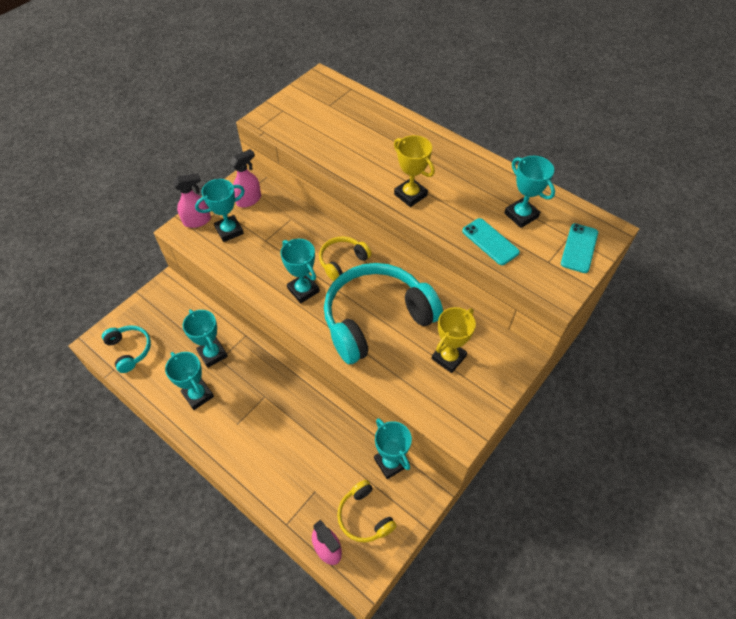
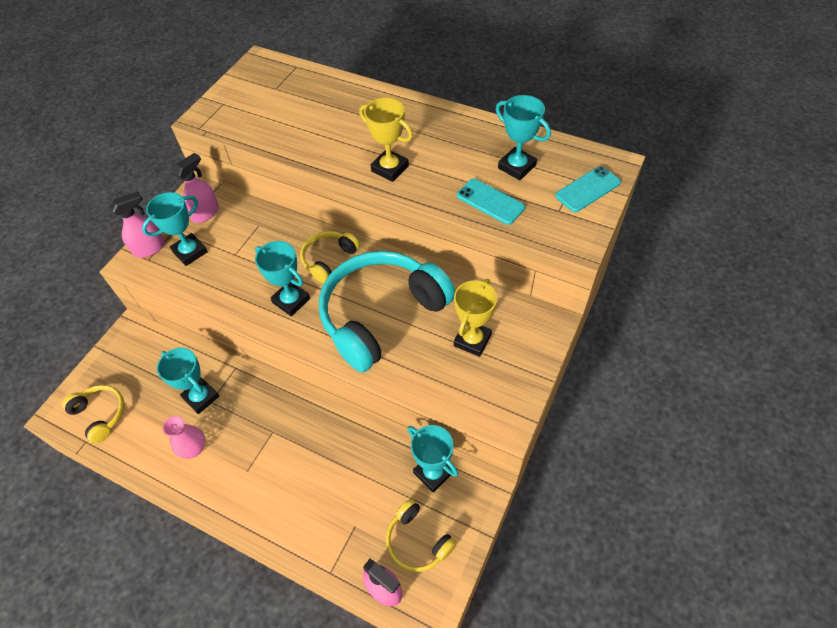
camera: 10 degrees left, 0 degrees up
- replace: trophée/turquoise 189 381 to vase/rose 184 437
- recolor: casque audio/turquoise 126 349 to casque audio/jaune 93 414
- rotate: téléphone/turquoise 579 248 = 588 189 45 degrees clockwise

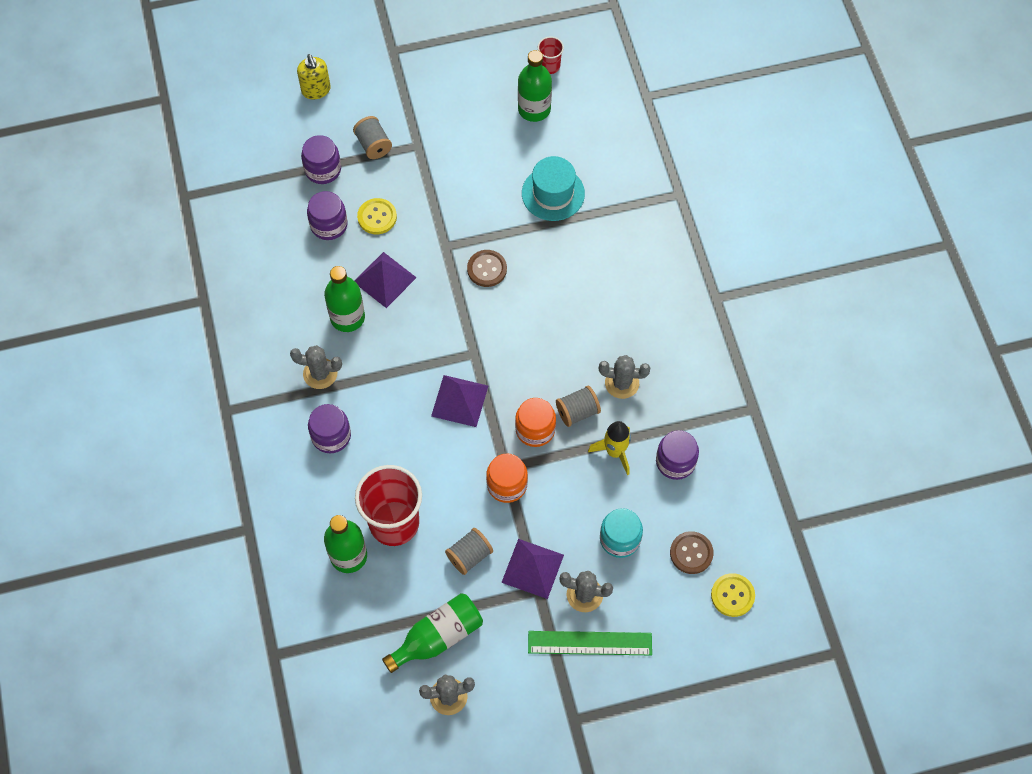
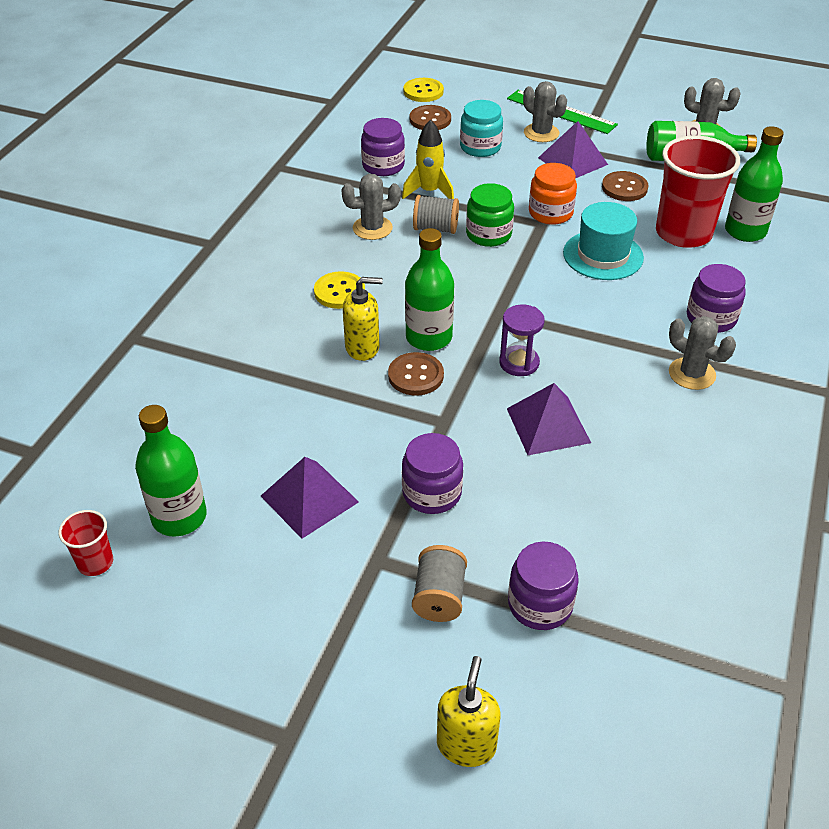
camera: 145 degrees left, 20 degrees down
- insert: distributeur de savon/jaune 363 319
- insert: sablier/violet 522 340
- move: bocal/violet 327 215 to 432 473
- move: bouteille/vert 344 299 to 429 289
- move: bouton/jaune 377 216 to 339 290
- move: pyramide/violet 459 401 to 310 498
- move: chapeau/turquoise 553 188 to 603 241
- replace: bobine/gris 469 551 to bouton/marron 625 186
- recolor: bocal/orange 535 422 to bocal/vert 490 215
- rotate: cactus/gris 625 377 = 371 207 60 degrees counterclockwise

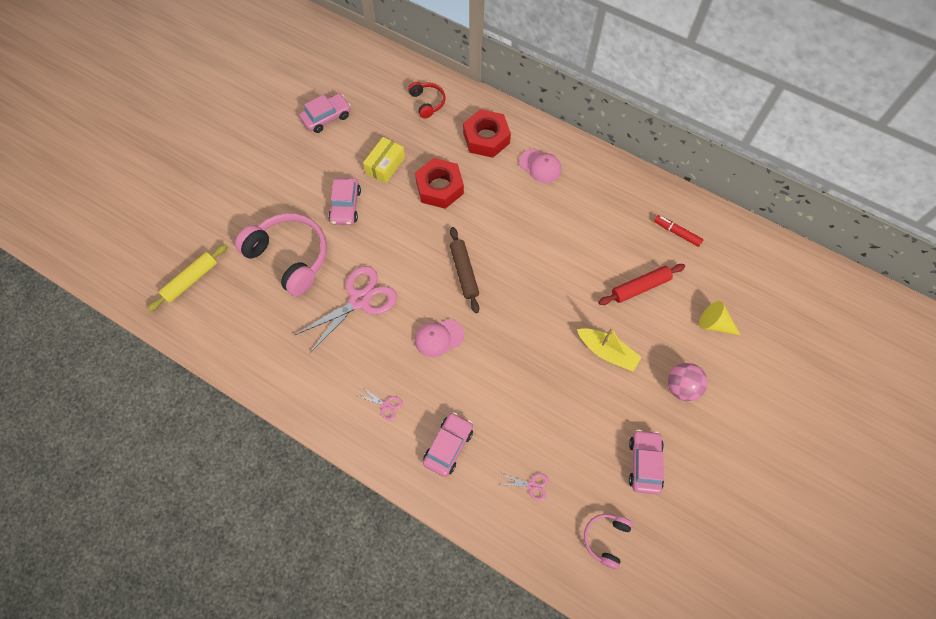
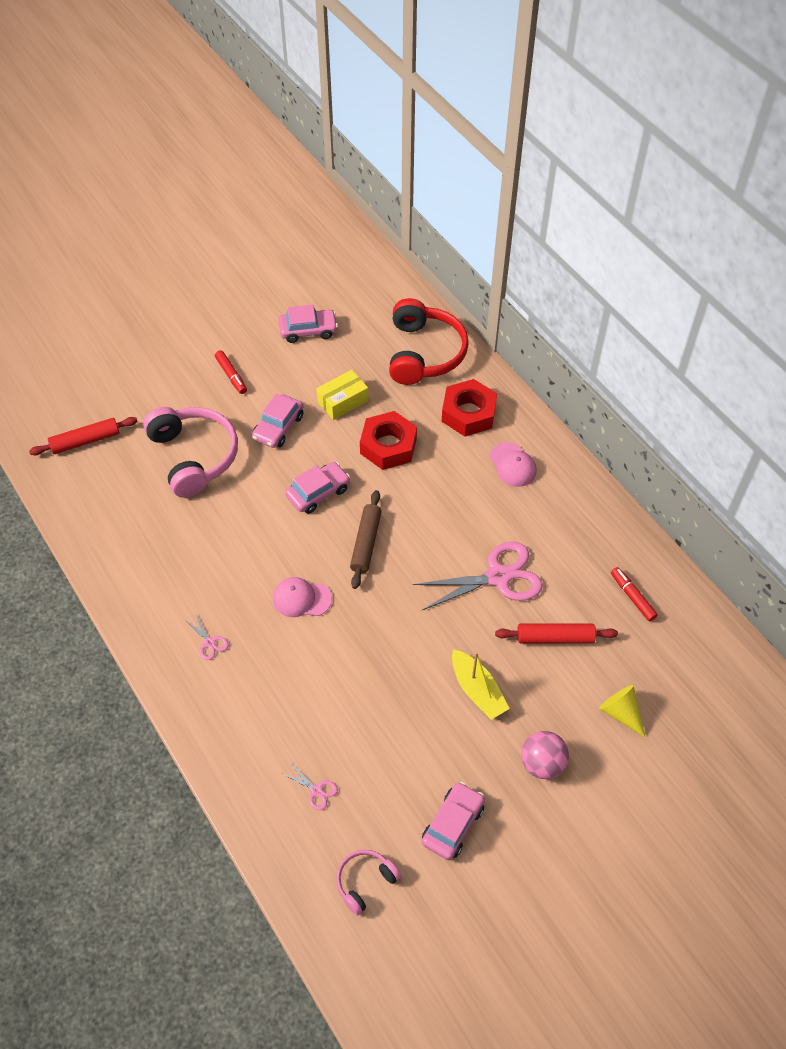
camera: 25 degrees right, 10 degrees down
- insert: feutre/rouge 231 372
- move: ciseaux/rose 346 309 to 478 576
- move: voiture/rose 448 444 to 317 488
- recolor: rouleau à pâtisserie/jaune 187 278 to rouleau à pâtisserie/rouge 83 436
- resize: casque audio/rouge 426 100 = 429 341 x1.99

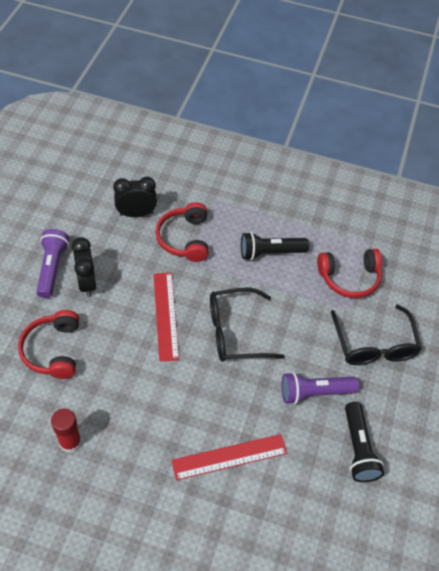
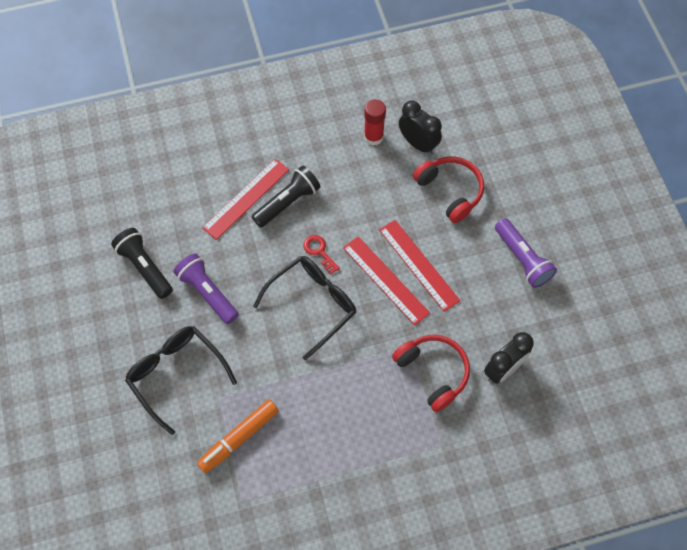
camera: 150 degrees right, 10 degrees up
- insert: clé/rouge 322 254
- insert: règle/rouge 419 266
- move: réveil/noir 84 267 to 420 128
- move: lampe de poche/noir 275 246 to 286 196
- replace: casque audio/rouge 349 273 to feutre/orange 238 436
- rotate: lampe de poche/violet 320 388 = 206 288 90 degrees counterclockwise

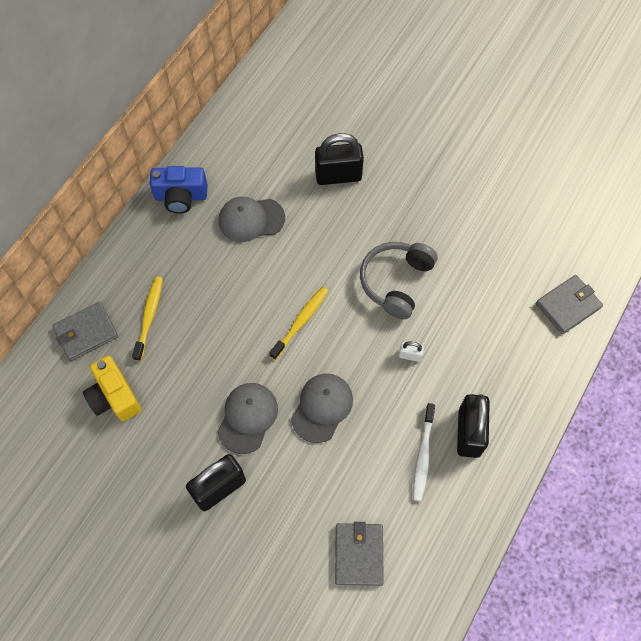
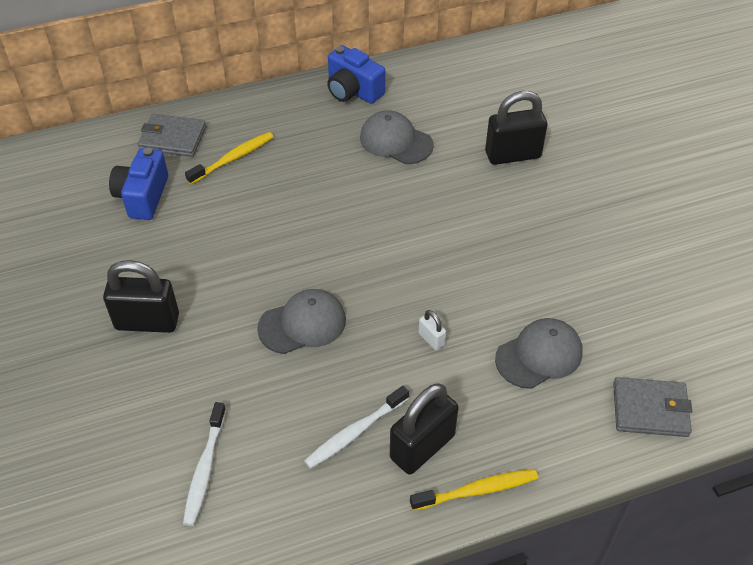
camera: 40 degrees right, 15 degrees down
- delete: casque audio/gris 398 280
- move: casquette/gris 248 418 to 539 353
- move: brosse à dents/jaune 298 323 to 474 490
- replace: portefeuille/gris 359 554 to brosse à dents/blanc 204 464
- recolor: appareil photo/jaune 112 388 to appareil photo/bleu 138 184
- rotate: cadenas/noir 339 159 = 516 128 45 degrees counterclockwise

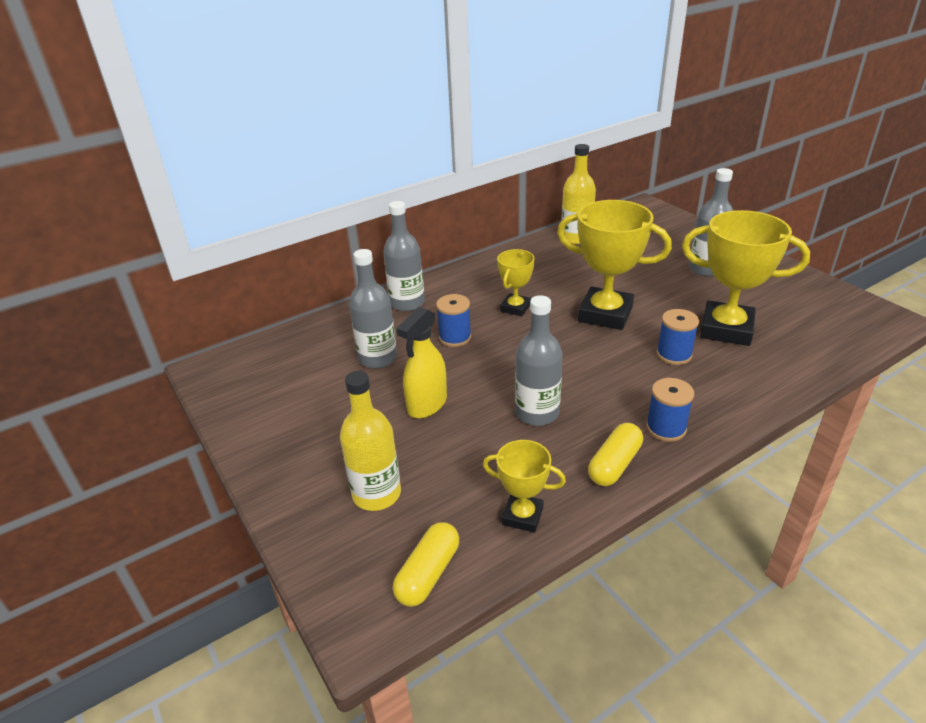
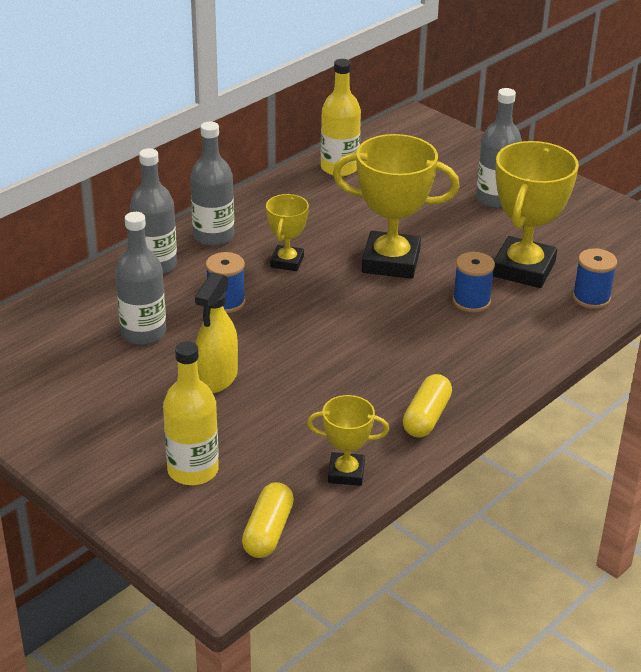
camera: 15 degrees left, 0 degrees up
- move: bouteille/gris 539 360 to 212 184
- move: bobine/bleu 670 410 to 595 278
- rotate: trophée/jaune 746 278 = 536 214 75 degrees counterclockwise

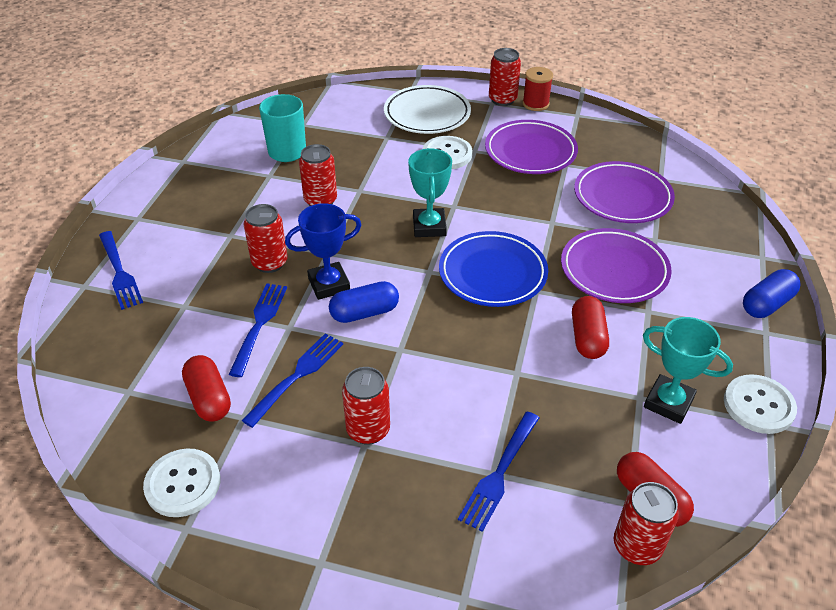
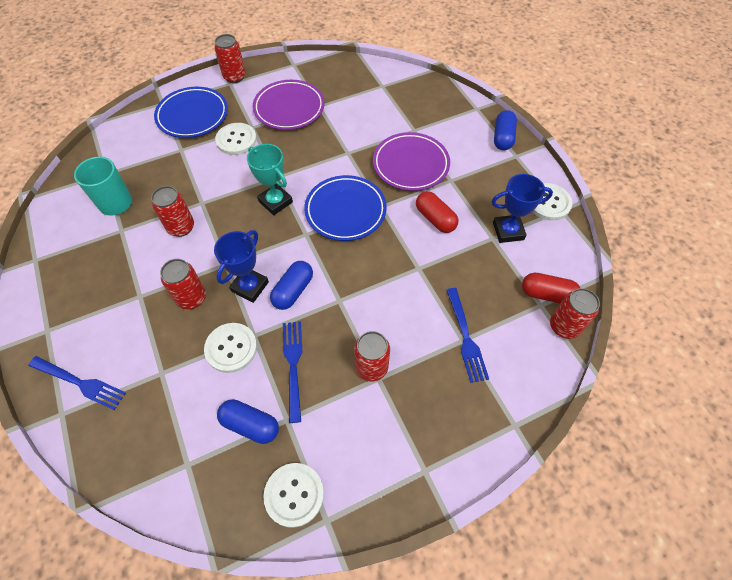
camera: 40 degrees left, 15 degrees up
- delete: bobine/rouge 538 89
- delete: assiette/violet 624 192
- replace: fourchette/bleu 257 330 to bouton/blanc 230 348
- recolor: gélule/rouge 206 388 to gélule/bleu 248 421
- recolor: assiette/blanc 427 109 to assiette/bleu 191 112
- recolor: trophée/turquoise 688 370 to trophée/bleu 522 208

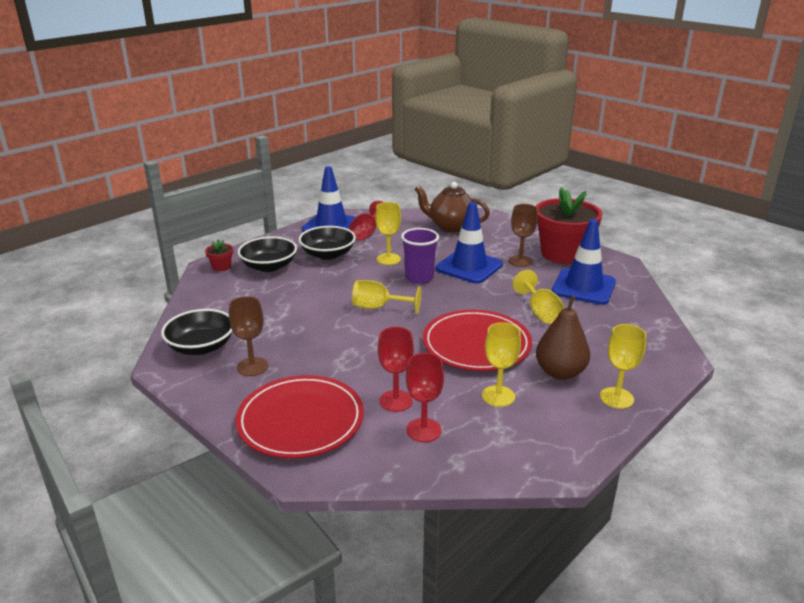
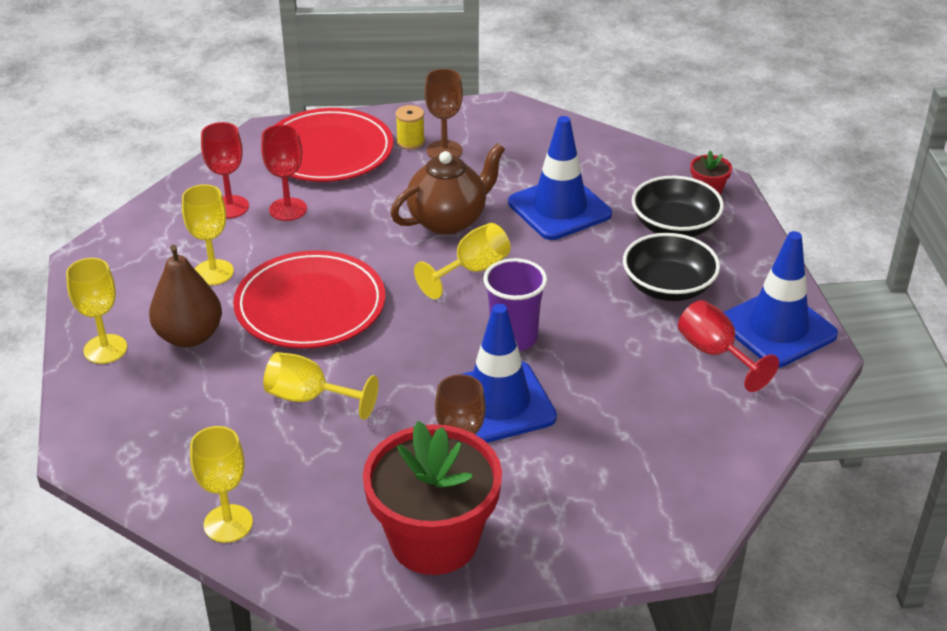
camera: 125 degrees right, 10 degrees up
- delete: bol/noir 196 332
- insert: bobine/jaune 410 127
- move: verre à pied/jaune 388 233 to 221 484
- move: théière/marron 452 207 to 448 189
- move: cône de chantier/bleu 584 262 to 560 178

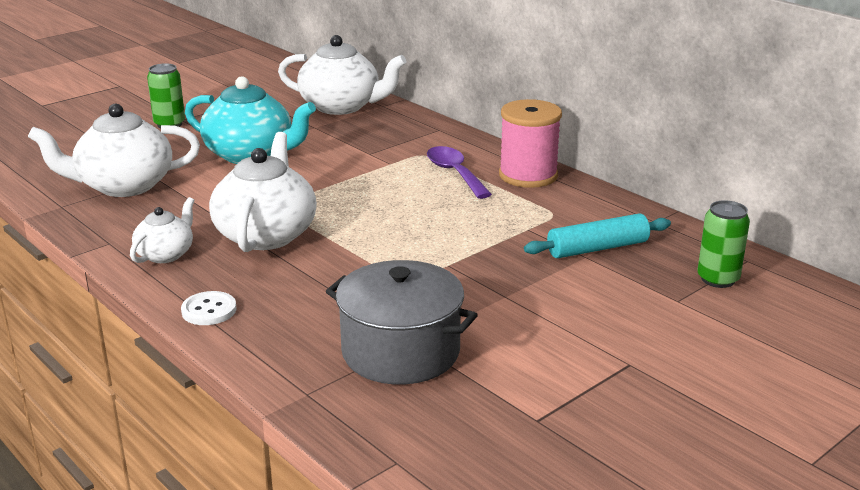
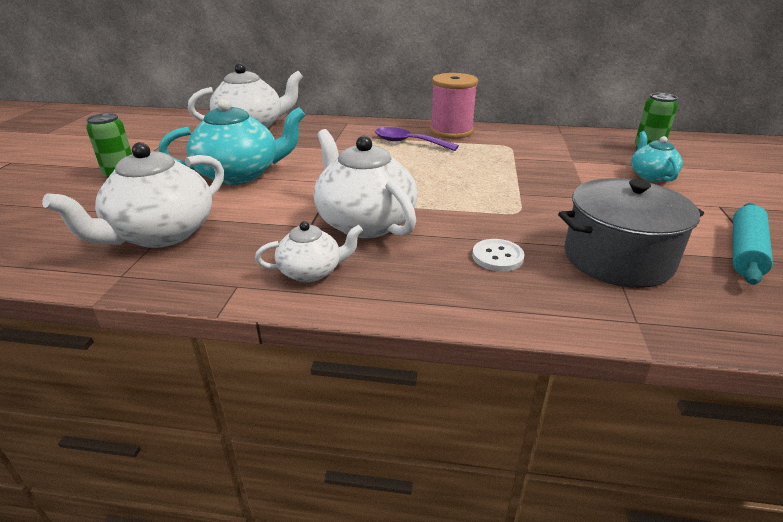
camera: 40 degrees left, 5 degrees up
- insert: théière/turquoise 657 156
- move: bouton/blanc 208 308 to 498 255
- move: rouleau à pâtisserie/turquoise 597 236 to 753 244
- rotate: théière/blanc 162 230 = 309 251 90 degrees clockwise

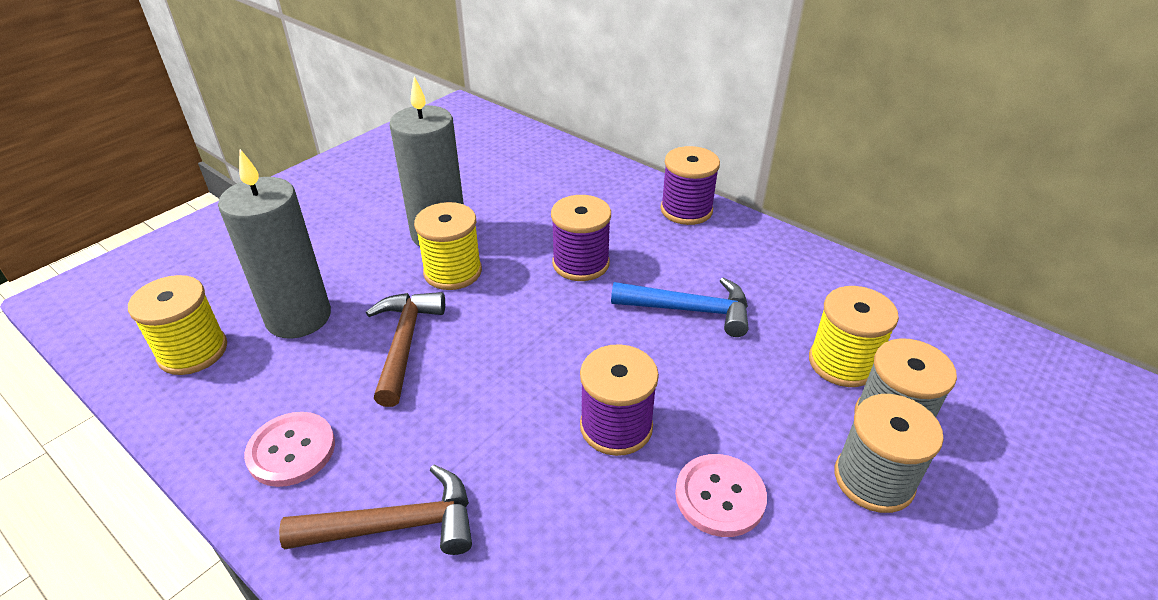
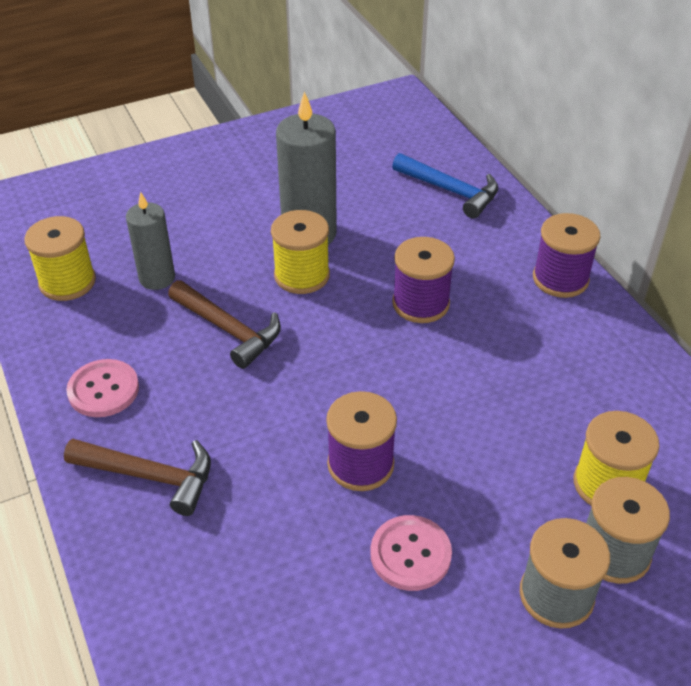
camera: 25 degrees right, 5 degrees up
- move: marteau/bleu 679 307 to 445 186
- rotate: marteau/marron 405 349 = 224 324 105 degrees clockwise
- resize: bougie/gris 274 243 = 150 241 x0.63

